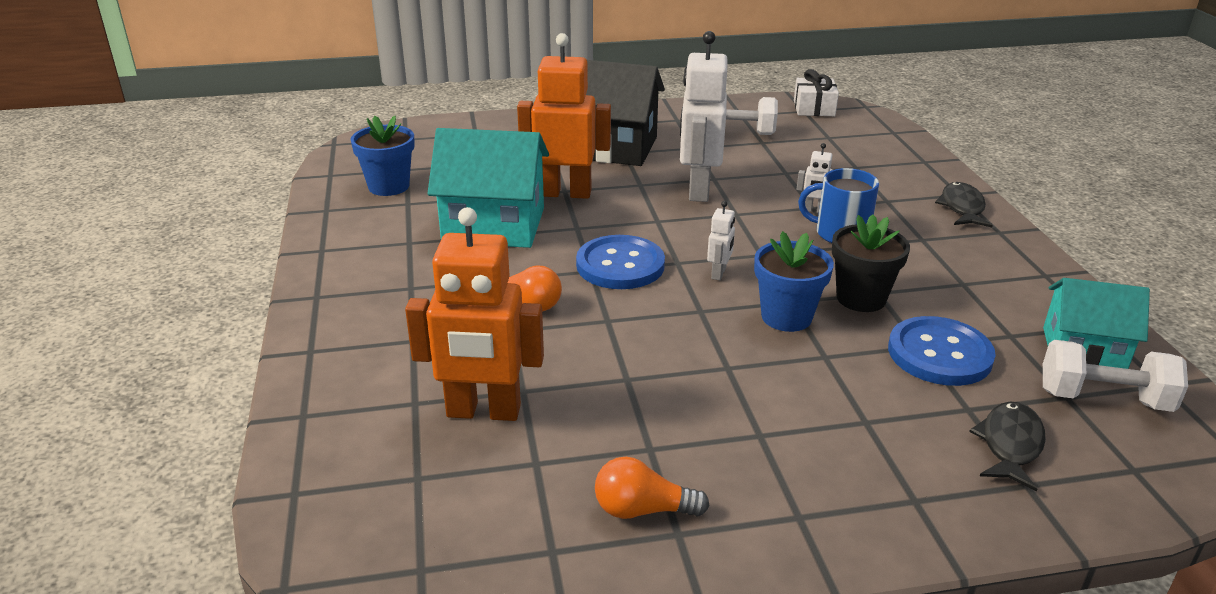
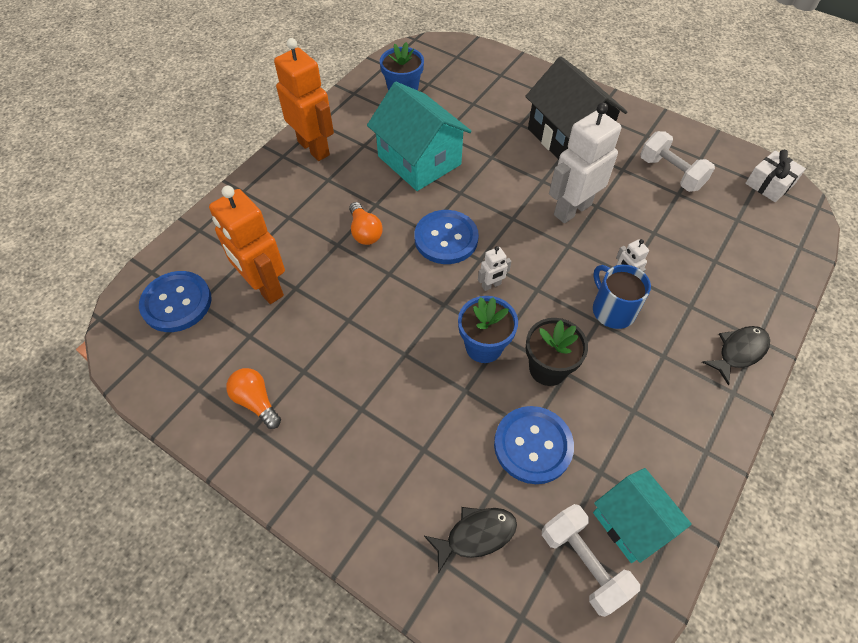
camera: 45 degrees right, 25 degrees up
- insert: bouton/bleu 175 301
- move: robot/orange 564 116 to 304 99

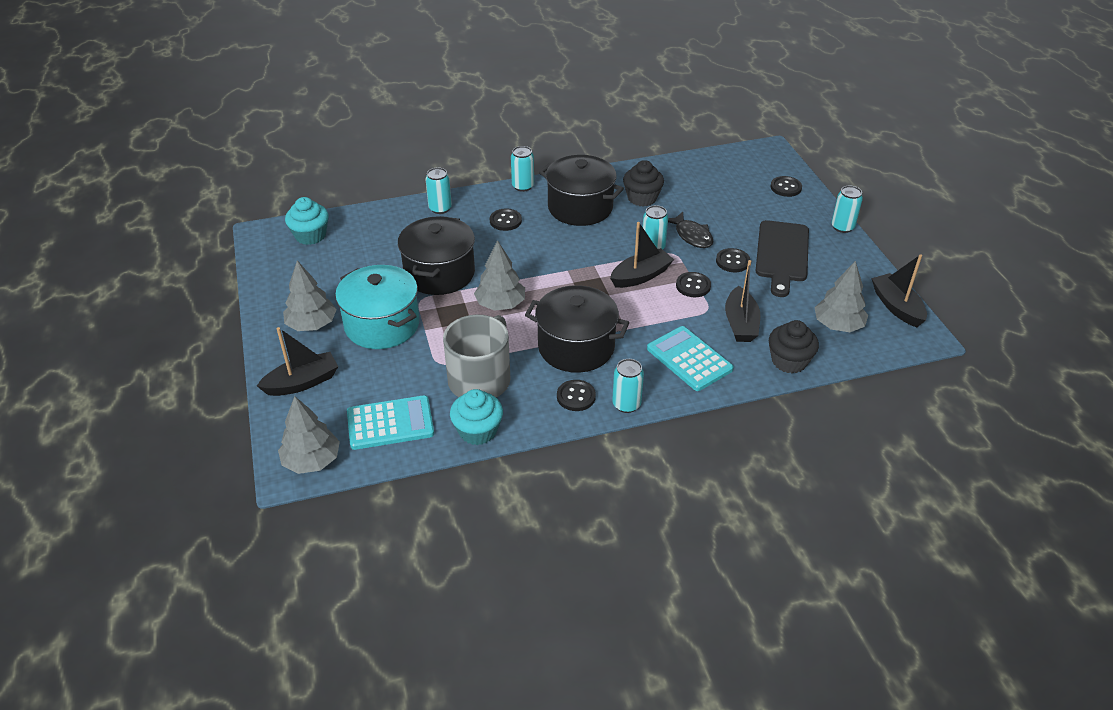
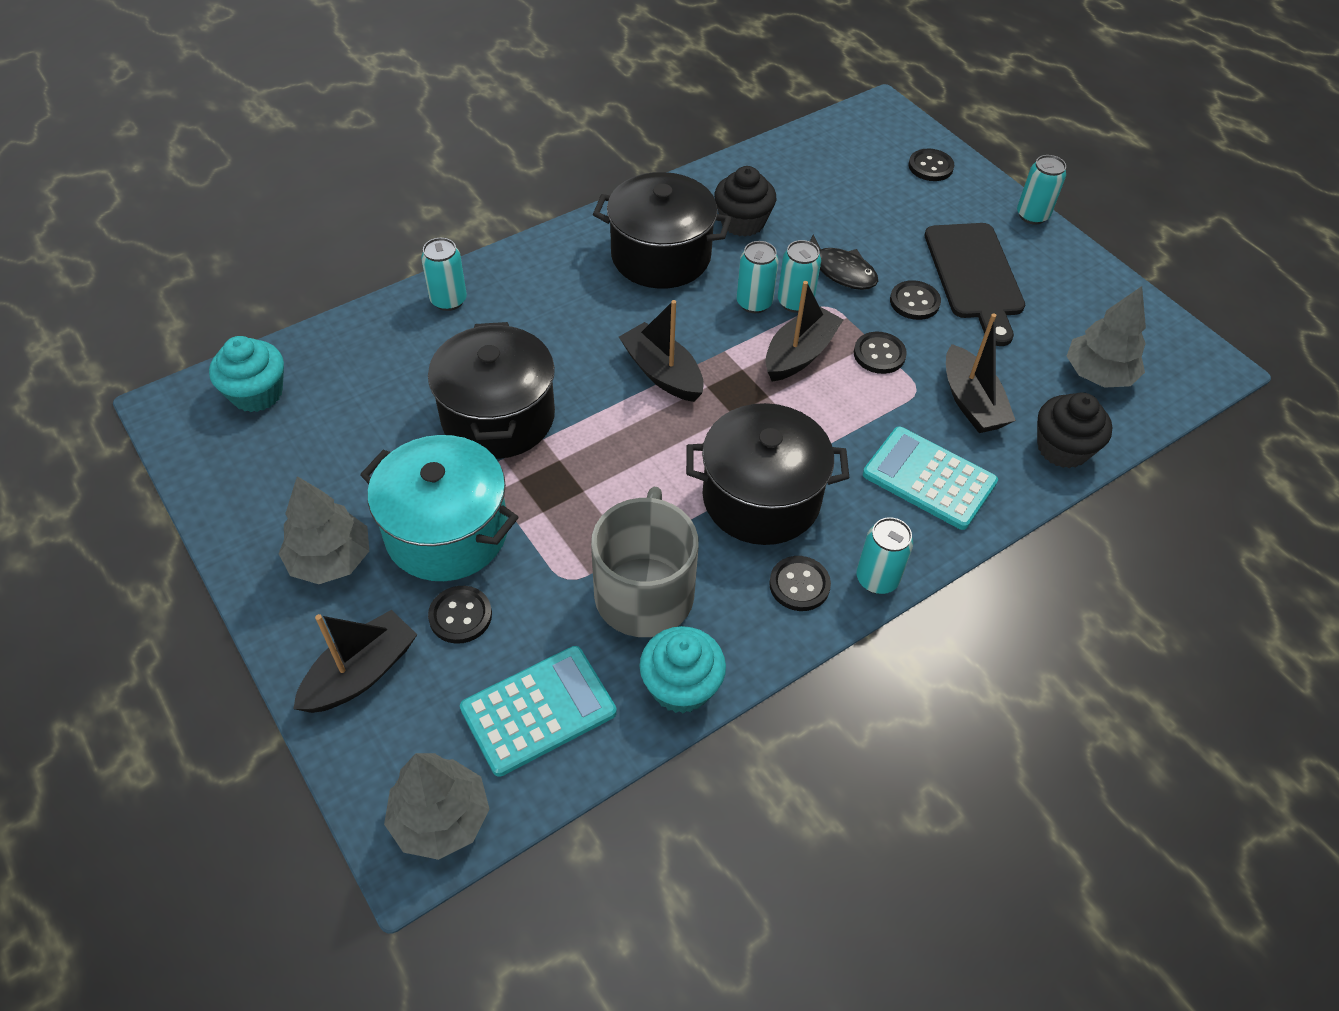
camera: 20 degrees left, 10 degrees up
- delete: arbre/gris 499 275
- move: bouton/noir 506 219 to 460 615
- move: canette/turquoise 522 169 to 757 277
- move: bateau/noir 899 290 to 661 351

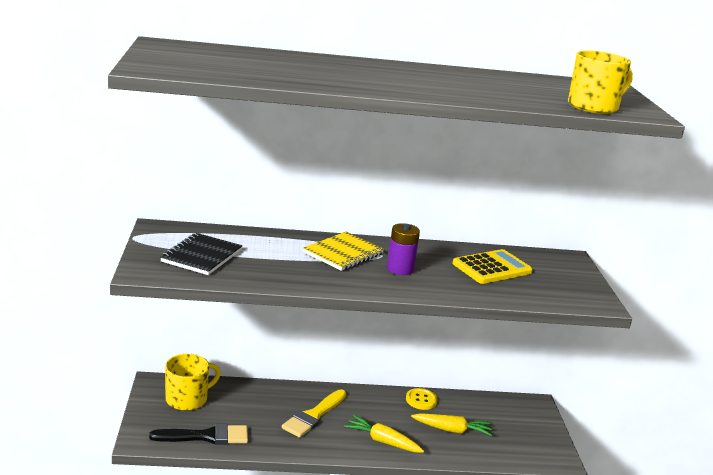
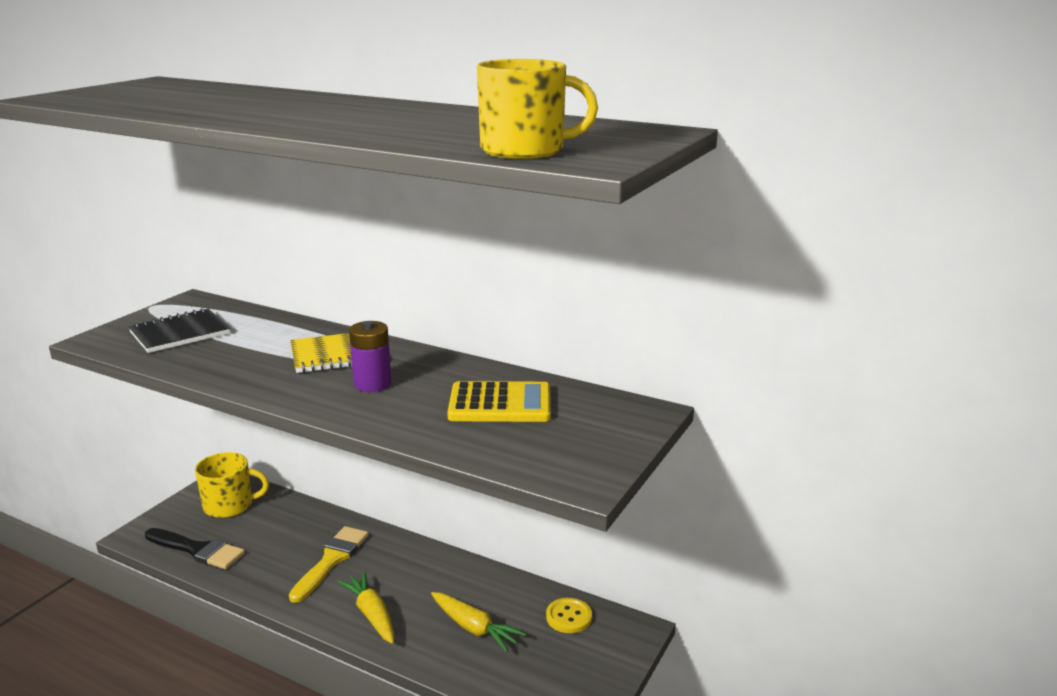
camera: 35 degrees right, 0 degrees up
- move: bouton/jaune 422 399 to 569 615
- rotate: pinceau/jaune 314 413 = 329 564 135 degrees clockwise

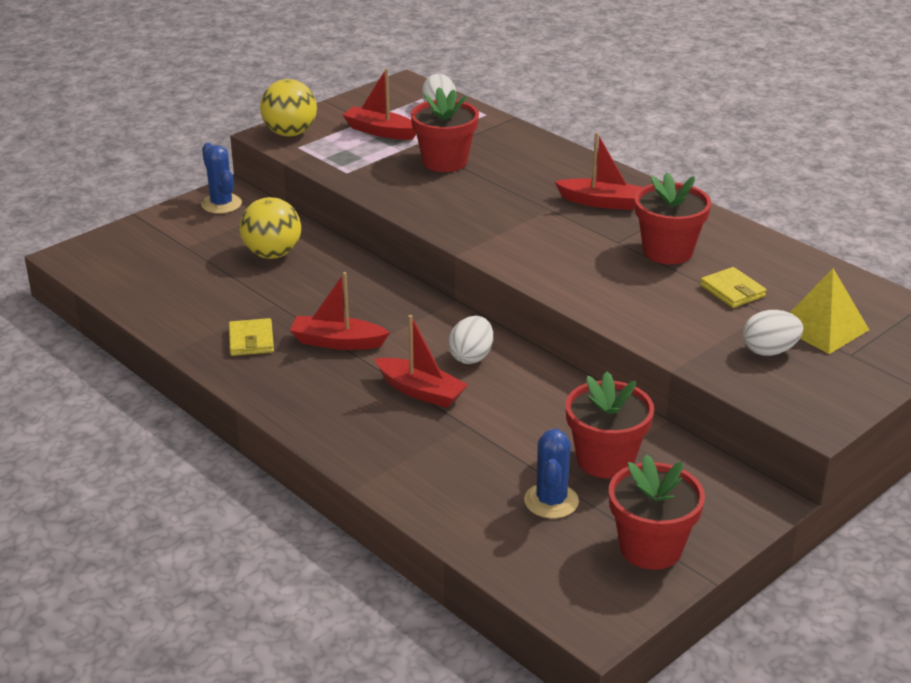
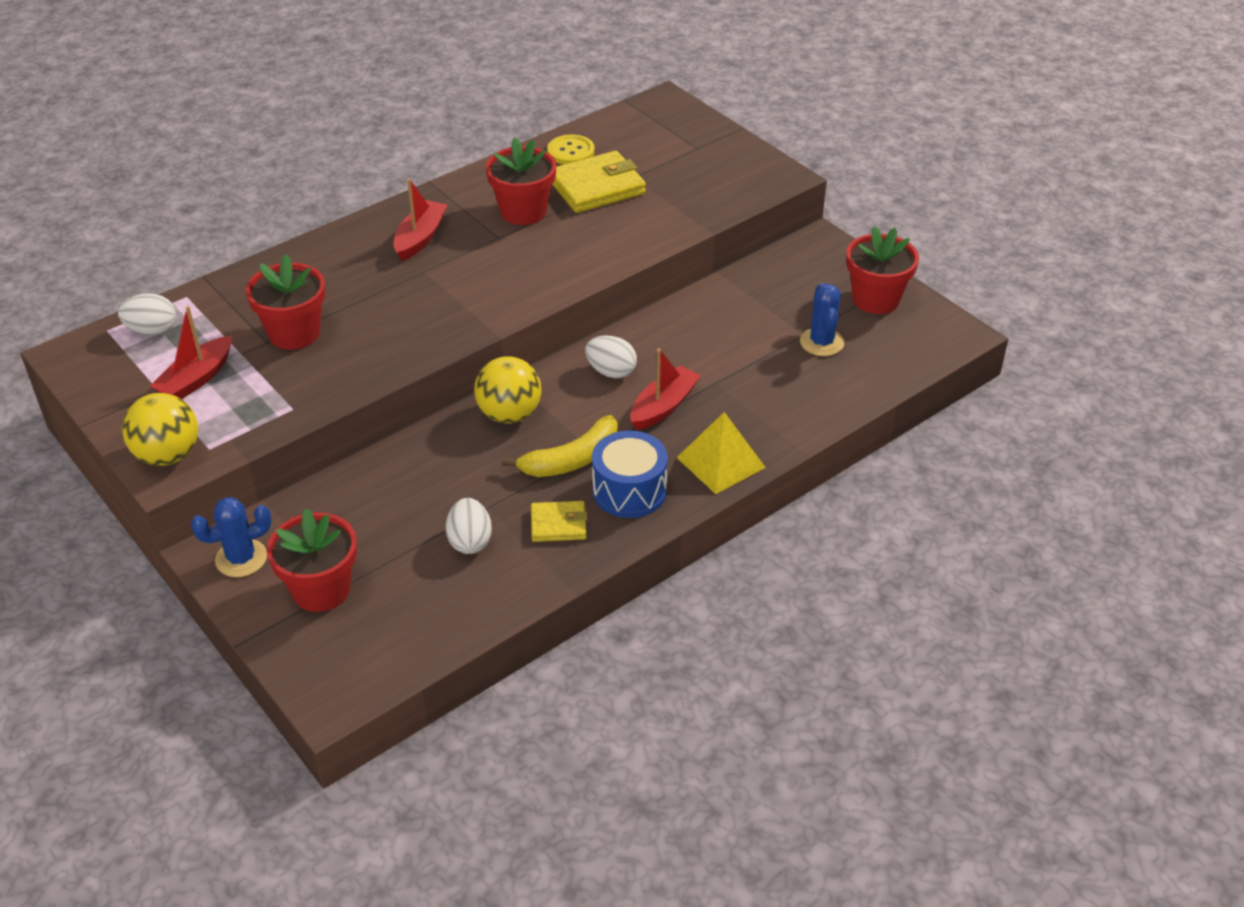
camera: 85 degrees left, 10 degrees up
- insert: bouton/jaune 571 150
- insert: tambour/bleu 630 474
- move: balle/jaune 270 228 to 508 389
- move: pot de fleurs/rouge 610 425 to 312 560
- move: œuf/blanc 773 333 to 469 526
- move: pyramide/jaune 829 311 to 721 453
- replace: bateau/rouge 340 311 to banane/jaune 560 446
- rotate: cactus/bleu 551 473 = 822 319 75 degrees clockwise
- resize: portefeuille/jaune 733 287 = 599 182 x1.76

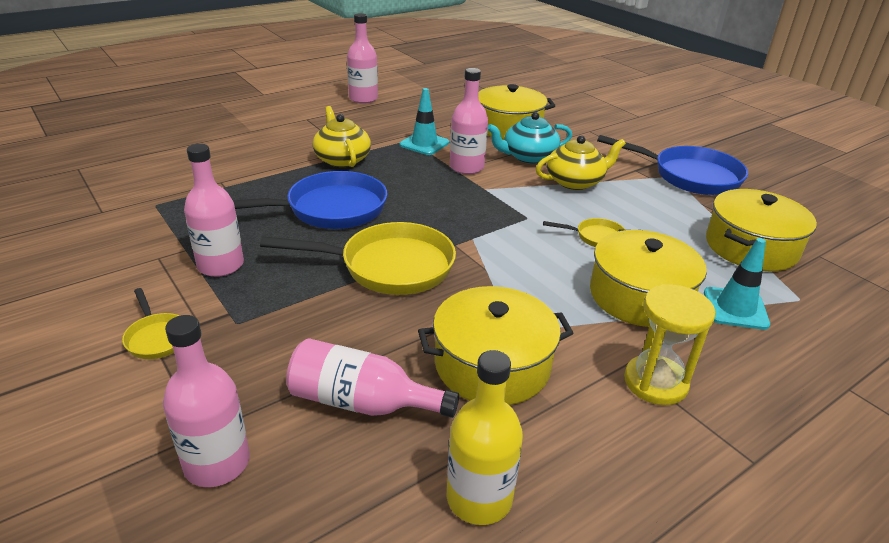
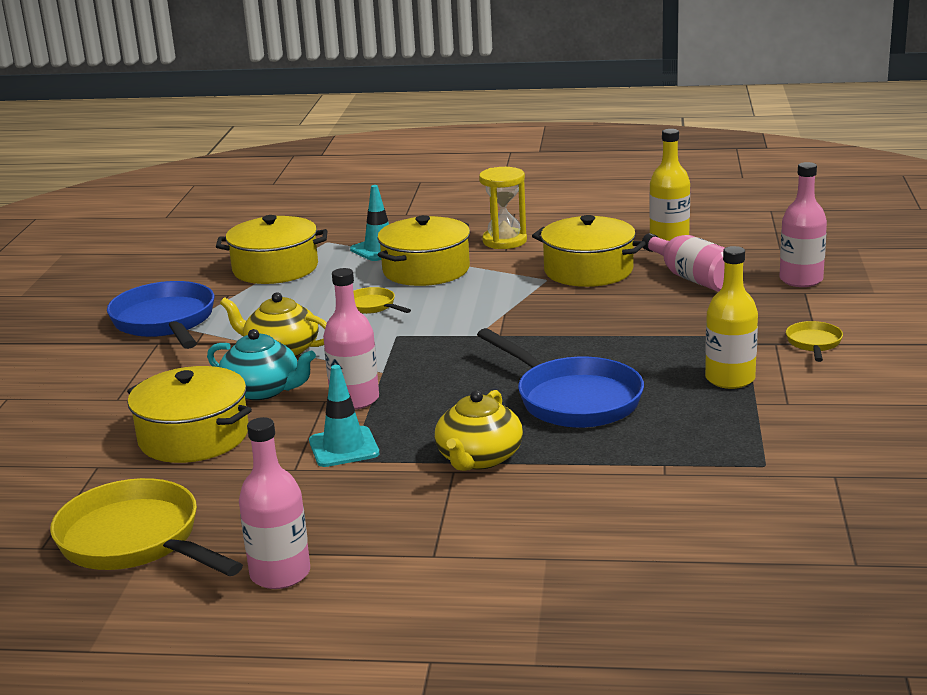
camera: 135 degrees left, 10 degrees down
- move: poêle/jaune 358 258 to 146 527
- recolor: bouteille/rose 214 210 to bouteille/jaune 731 317
- rotate: poêle/bleu 310 200 = 560 378 150 degrees counterclockwise

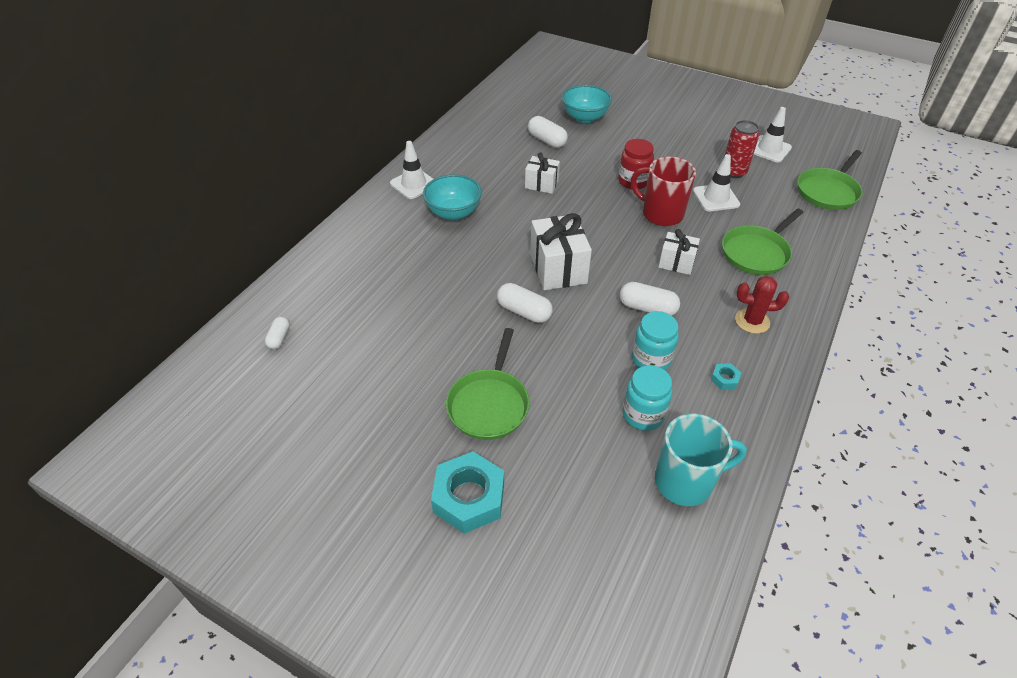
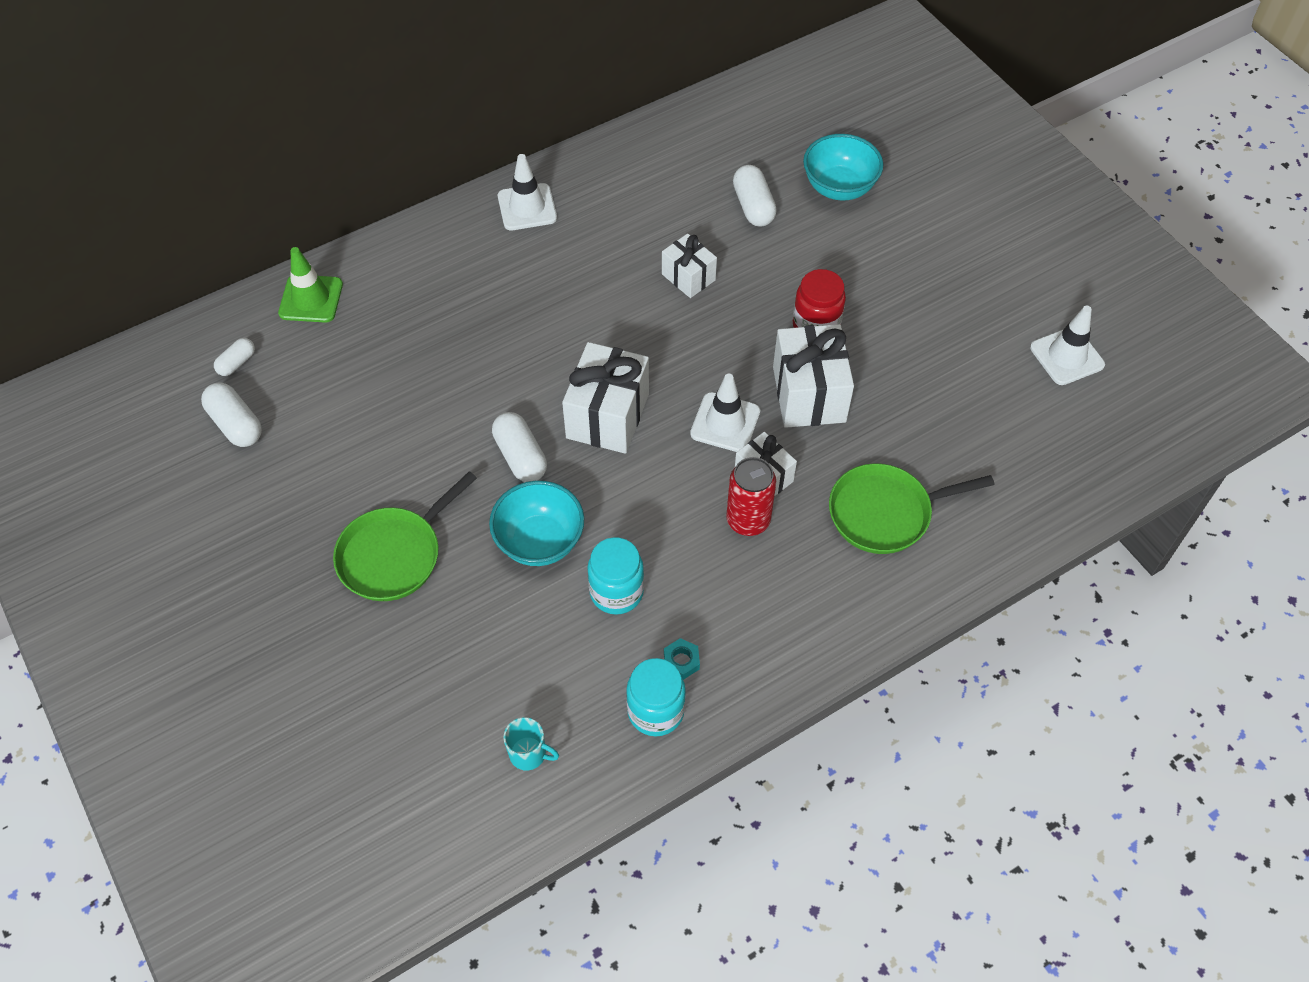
camera: 30 degrees right, 10 degrees up
- delete: écrou/turquoise 467 492
- delete: cactus/rouge 762 305
- delete: poêle/vert 830 180
- insert: cône de chantier/vert 310 285
- move: bol/turquoise 452 197 to 536 523
- move: gélule/blanc 650 299 to 231 414
- move: bocal/turquoise 647 398 to 656 697
- move: cône de chantier/blanc 716 182 to 725 413
- move: canette/rouge 742 149 to 751 496
- replace: tasse/rouge 663 191 to cadeau/blanc 813 376
- resize: tasse/turquoise 701 460 = 531 743 x0.51

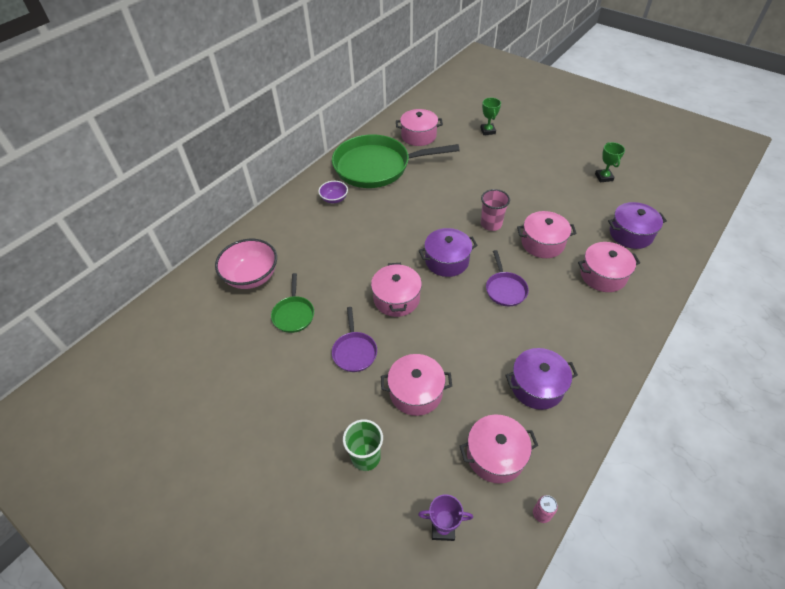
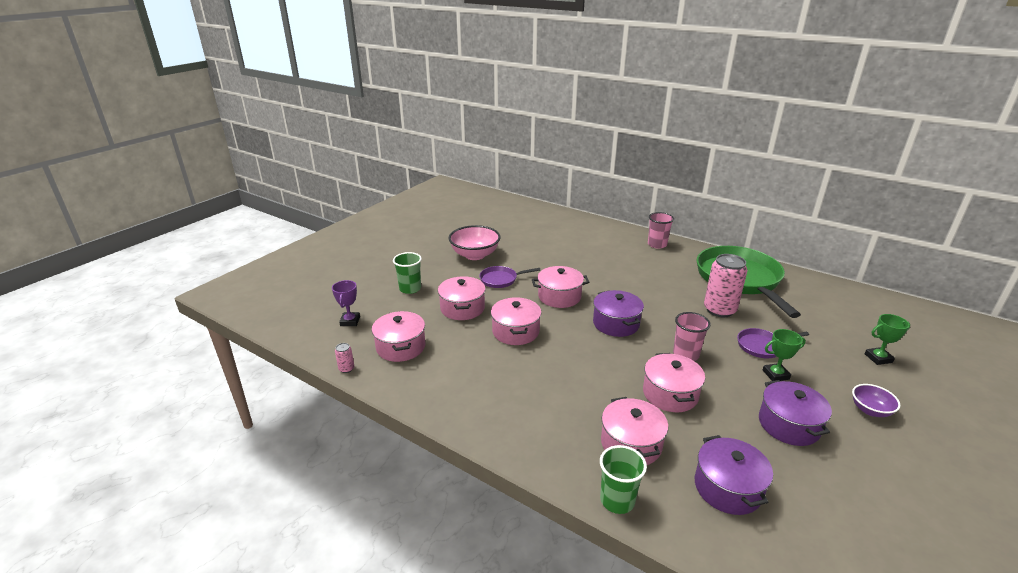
camera: 85 degrees right, 20 degrees down
- delete: poêle/vert 292 303
- insert: gobelet/vert 623 479
- insert: gobelet/rose 661 230
- insert: canette/rose 725 285
- move: bol/rose 246 264 to 474 242
- move: bol/violet 333 192 to 876 400
- move: marmite/rose 419 127 to 516 321
- move: poêle/violet 507 278 to 773 343
- move: marmite/violet 541 379 to 795 413
- move: trophée/vert 610 162 to 784 355

